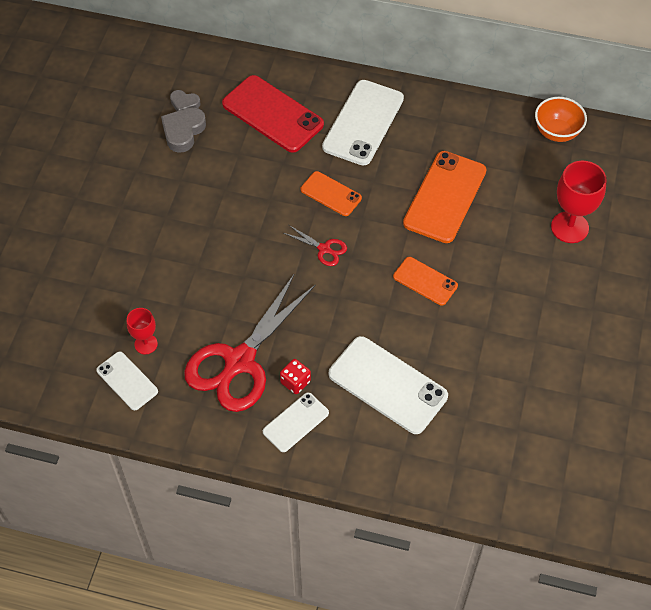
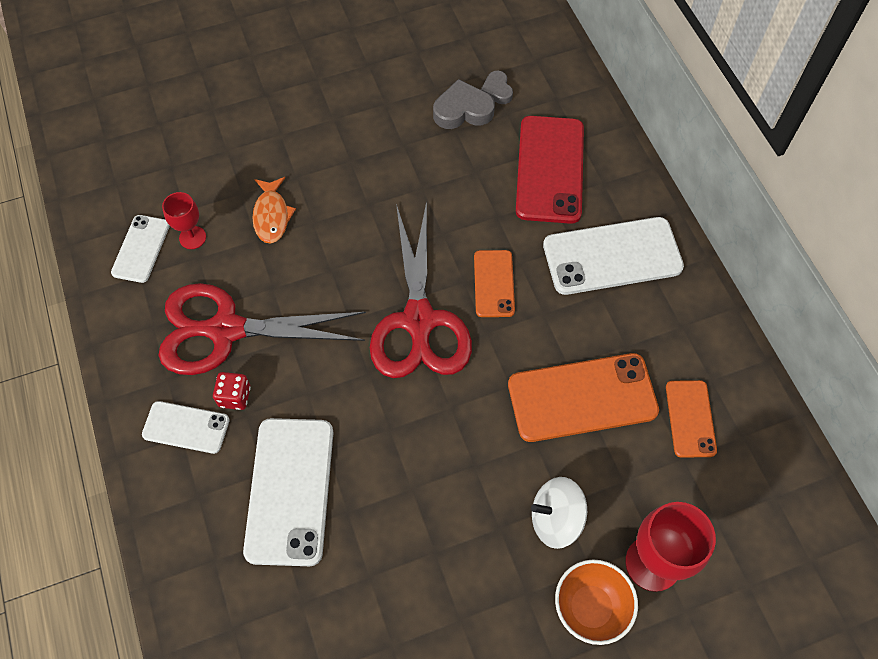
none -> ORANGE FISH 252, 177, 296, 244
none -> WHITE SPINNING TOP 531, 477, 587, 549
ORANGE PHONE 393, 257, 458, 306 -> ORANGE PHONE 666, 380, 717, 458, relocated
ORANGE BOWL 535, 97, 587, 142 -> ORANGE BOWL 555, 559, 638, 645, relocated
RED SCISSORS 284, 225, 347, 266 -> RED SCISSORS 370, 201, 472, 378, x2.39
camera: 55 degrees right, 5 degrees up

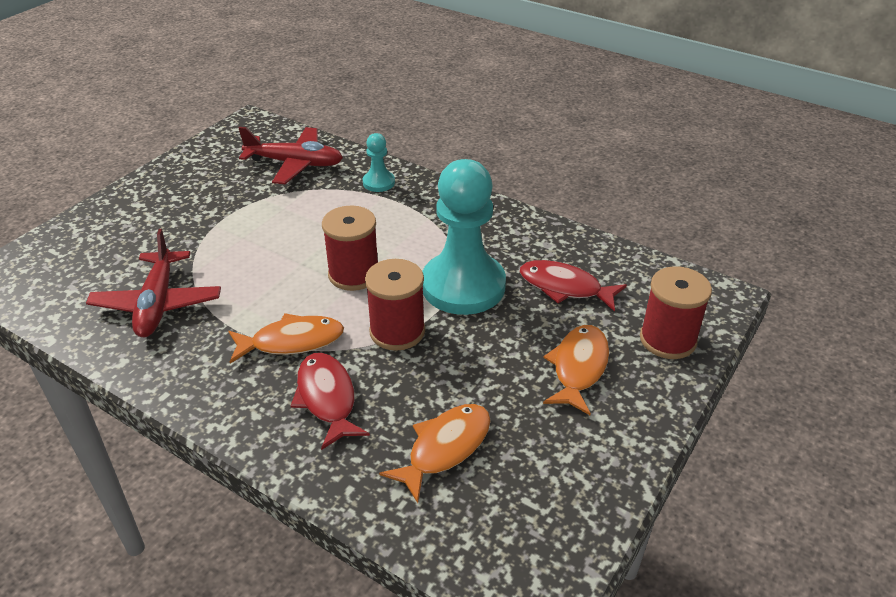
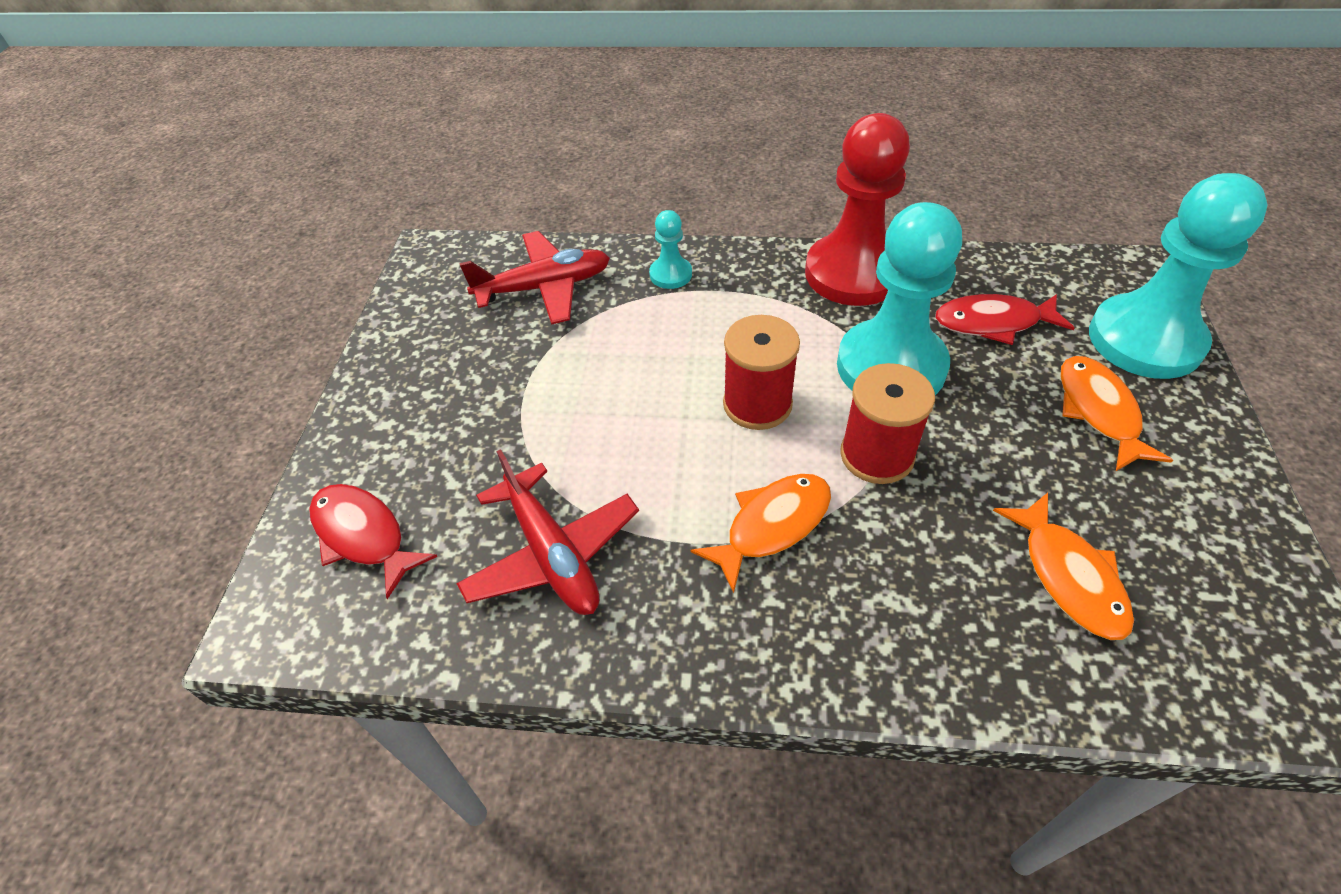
none -> RED PAWN 805, 113, 910, 306
RED FISH 291, 353, 370, 450 -> RED FISH 309, 484, 438, 599, relocated
RED SPOOL 640, 266, 712, 359 -> TURQUOISE PAWN 1089, 173, 1267, 379
ORANGE FISH 379, 404, 491, 503 -> ORANGE FISH 993, 493, 1134, 640, 150 degrees clockwise
camera: 25 degrees left, 10 degrees up

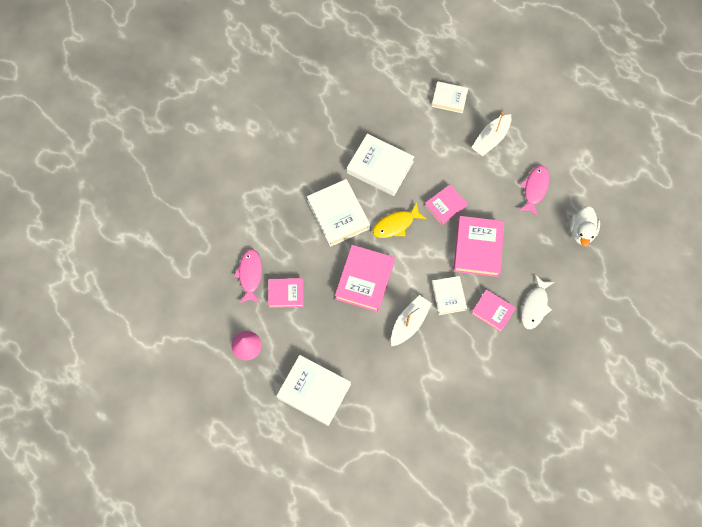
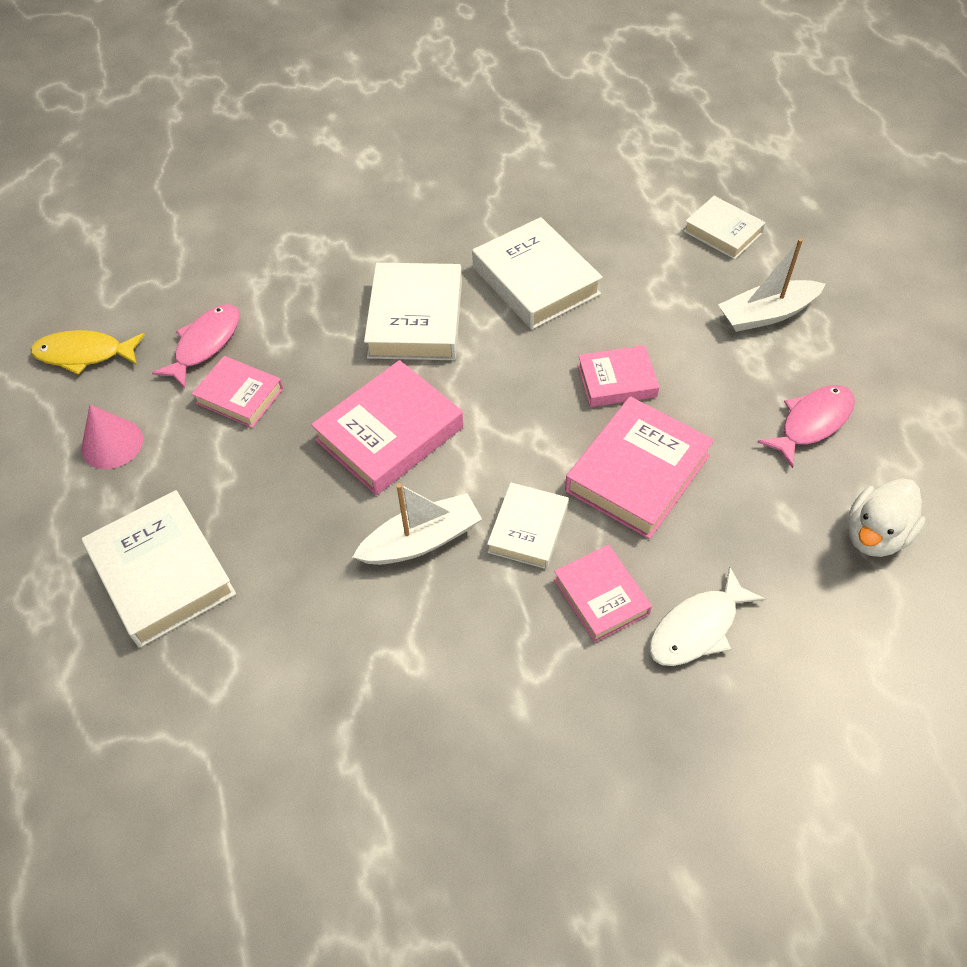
YELLOW FISH 373, 202, 426, 238 -> YELLOW FISH 31, 330, 145, 375, relocated
camera: 30 degrees right, 15 degrees down

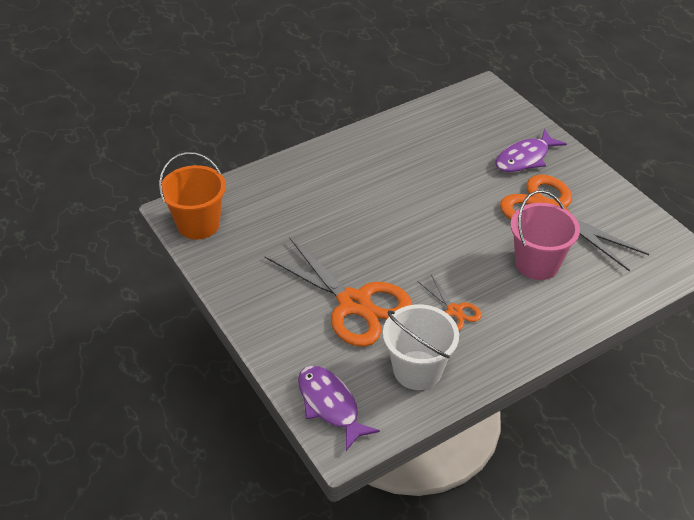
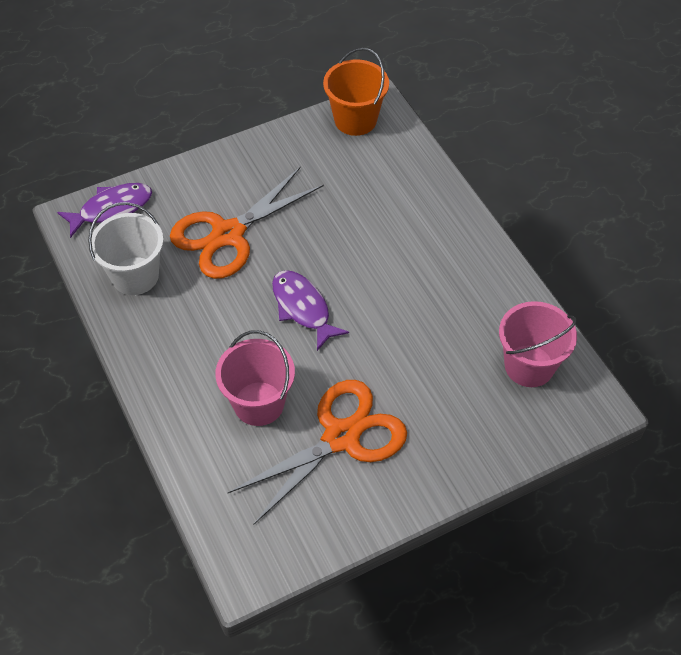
ORANGE SCISSORS 417, 274, 482, 330 -> none
none -> PINK BUCKET 499, 301, 577, 387
PURPLE FISH 496, 129, 567, 172 -> PURPLE FISH 272, 270, 349, 351, relocated
camera: 95 degrees right, 10 degrees up

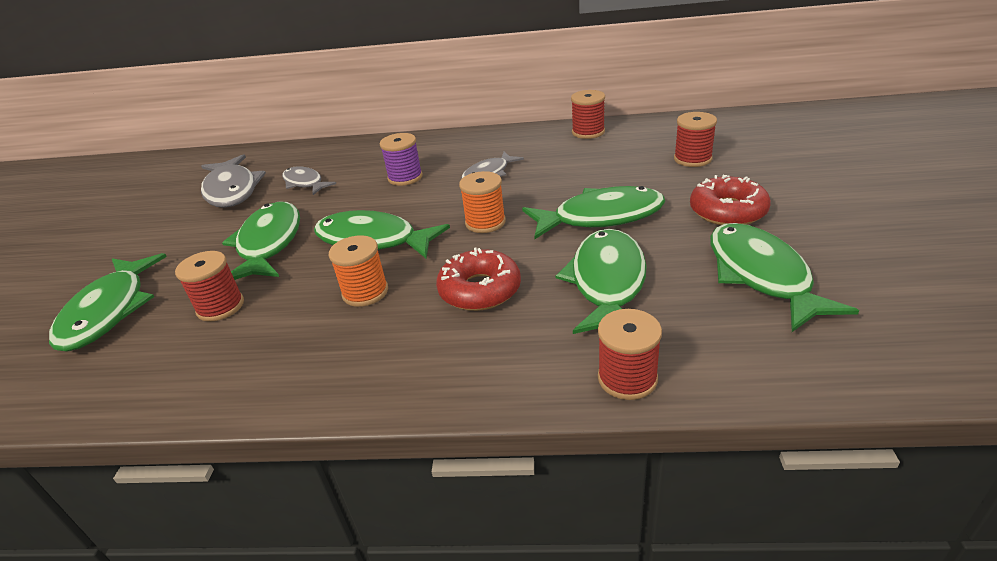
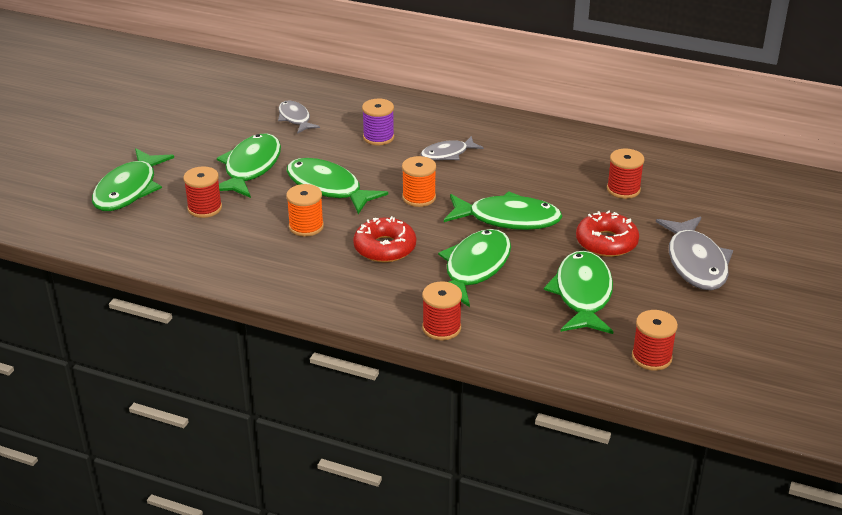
GREY FISH 201, 154, 266, 208 -> GREY FISH 656, 216, 733, 290, relocated
RED SPOOL 571, 90, 605, 139 -> RED SPOOL 632, 310, 678, 371, relocated
camera: 15 degrees right, 0 degrees up

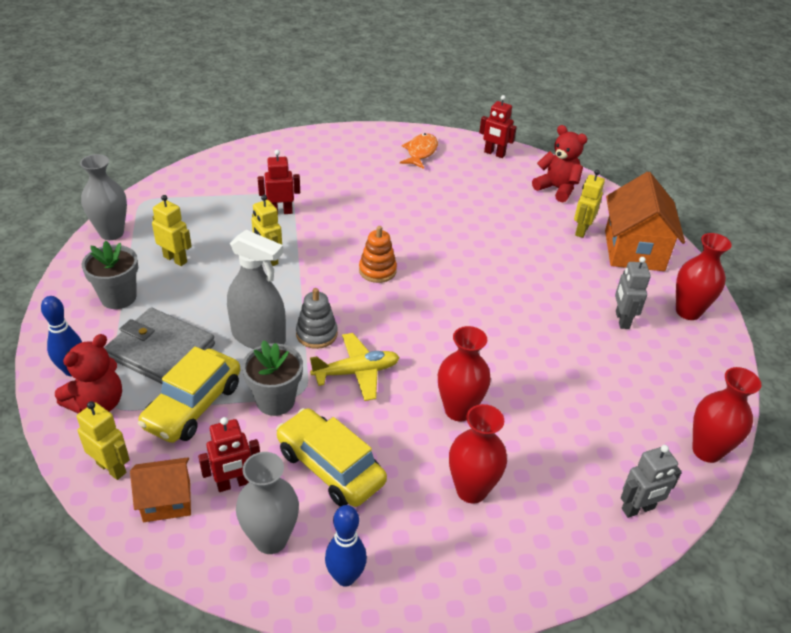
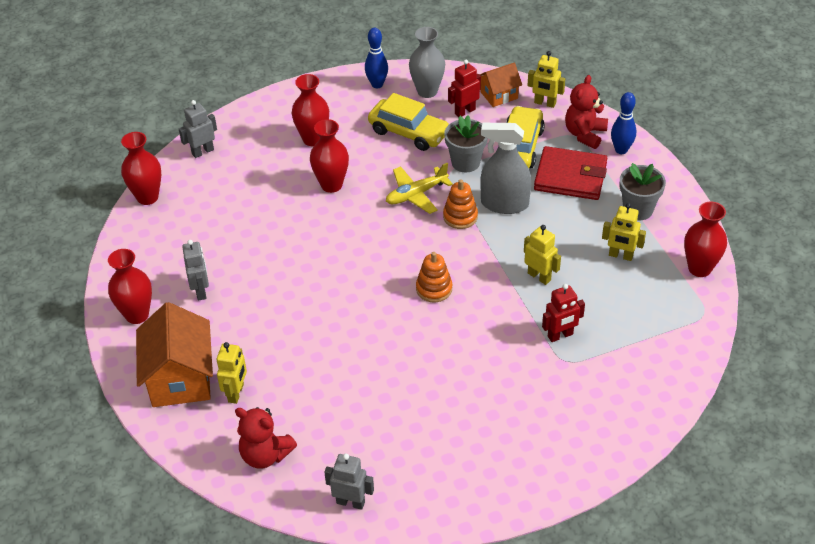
ORANGE FISH 400, 133, 438, 169 -> none
GREY VASE 80, 154, 127, 240 -> RED VASE 684, 201, 727, 277
GREY WALLET 104, 308, 215, 384 -> RED WALLET 534, 146, 607, 200
GREY STACKING TOY 296, 288, 338, 349 -> ORANGE STACKING TOY 443, 179, 478, 229
RED ROBOT 479, 95, 517, 158 -> GREY ROBOT 324, 453, 374, 510
camera: 170 degrees right, 5 degrees up

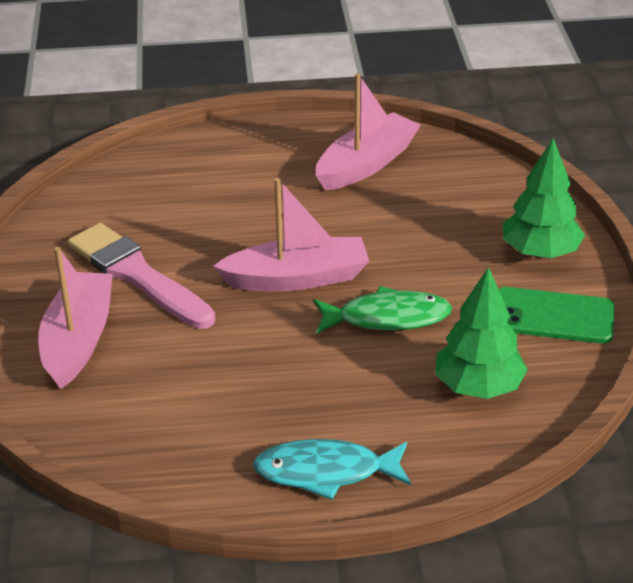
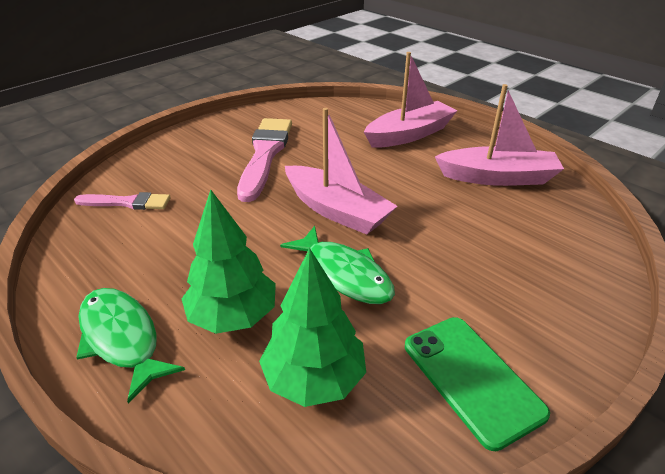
none -> PINK BRUSH 74, 192, 170, 210
PINK BOAT 38, 247, 113, 389 -> PINK BOAT 364, 52, 457, 148, relocated
GREEN TREE 503, 138, 585, 258 -> GREEN TREE 182, 189, 276, 334, relocated
TURQUOISE FISH 253, 439, 411, 500 -> GREEN FISH 76, 288, 185, 403
camera: 50 degrees right, 0 degrees up

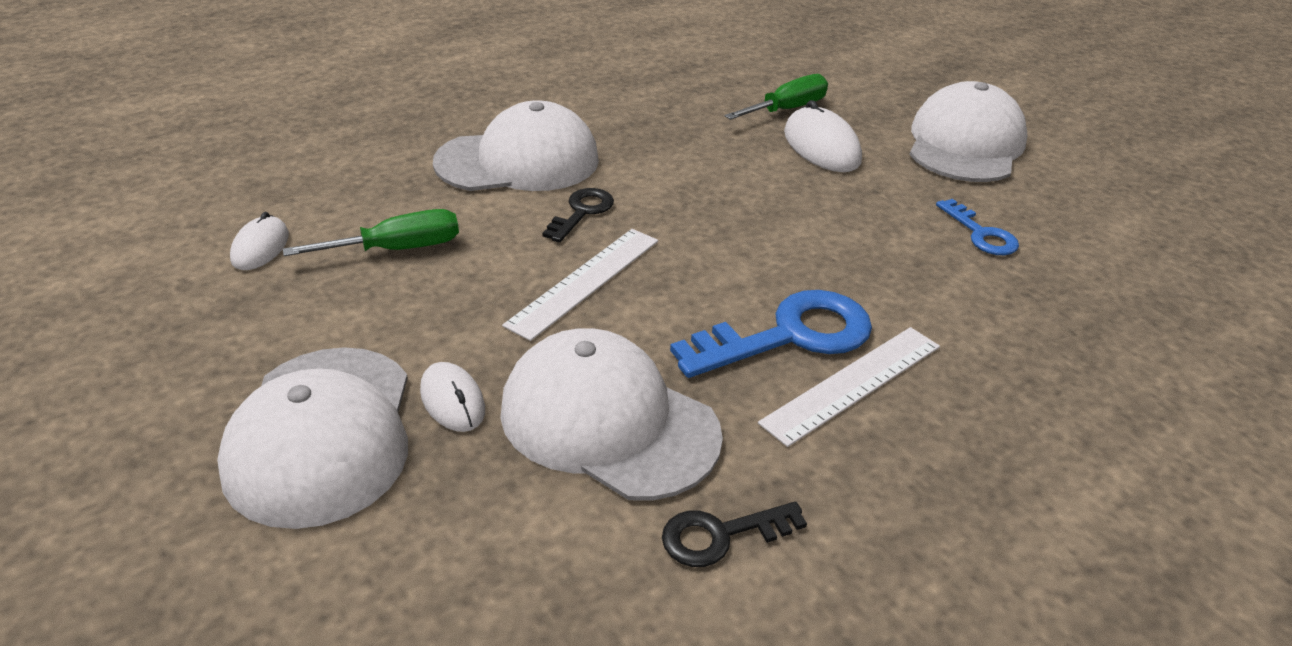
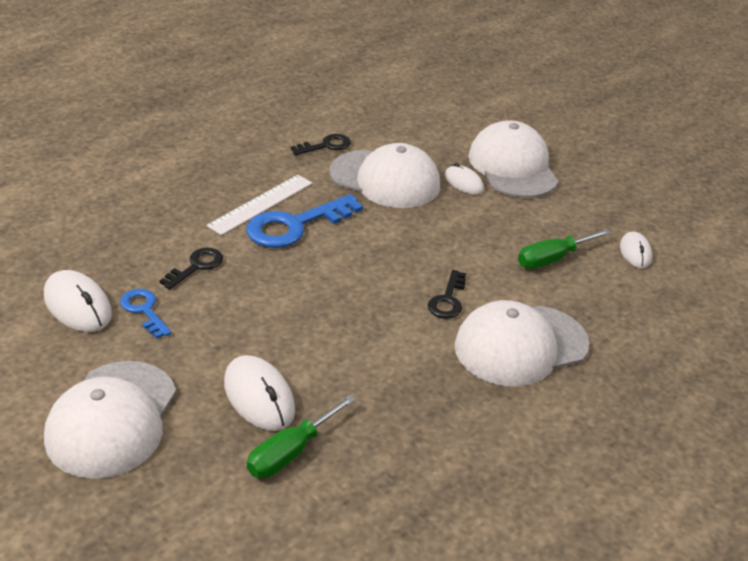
WHITE RULER 502, 229, 658, 341 -> none
none -> WHITE MOUSE 44, 270, 112, 332
none -> BLACK KEY 160, 248, 223, 289
camera: 170 degrees right, 0 degrees up

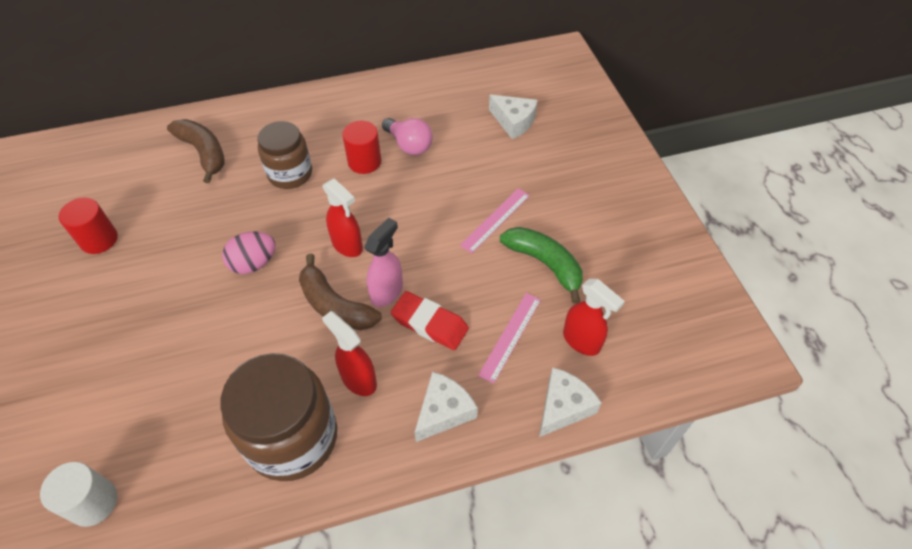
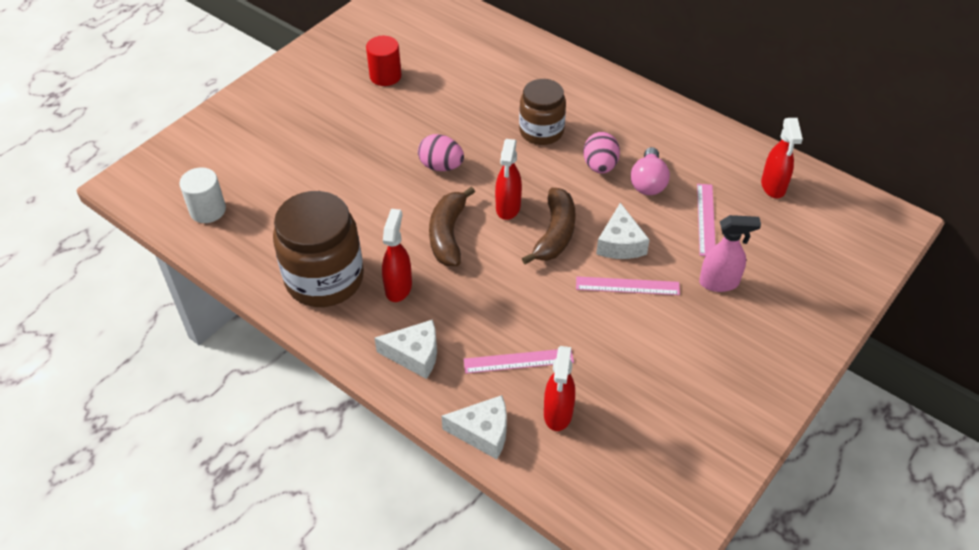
RED ERASER 391, 291, 469, 350 -> none
GREEN BANANA 500, 227, 583, 304 -> none
none -> PINK RULER 697, 184, 715, 256
none -> RED SPRAY BOTTLE 761, 118, 803, 198
BROWN BANANA 167, 119, 225, 183 -> BROWN BANANA 522, 188, 576, 264, relocated
PINK SPRAY BOTTLE 364, 218, 403, 307 -> PINK SPRAY BOTTLE 699, 215, 761, 292, relocated
WHITE CHEESE 489, 95, 538, 139 -> WHITE CHEESE 596, 203, 650, 259, relocated
RED CYLINDER 342, 121, 381, 174 -> PINK EGG 583, 132, 620, 174
camera: 55 degrees right, 5 degrees down

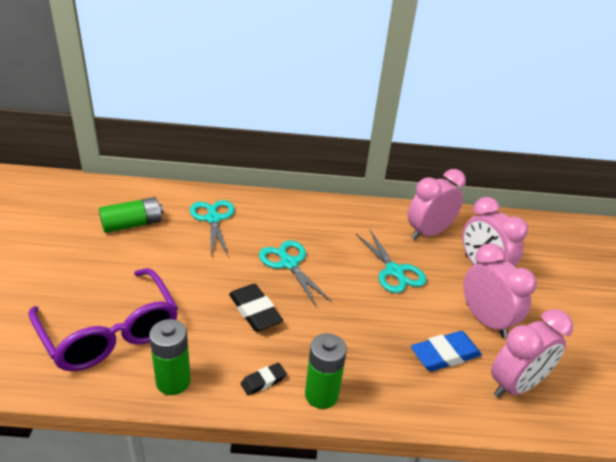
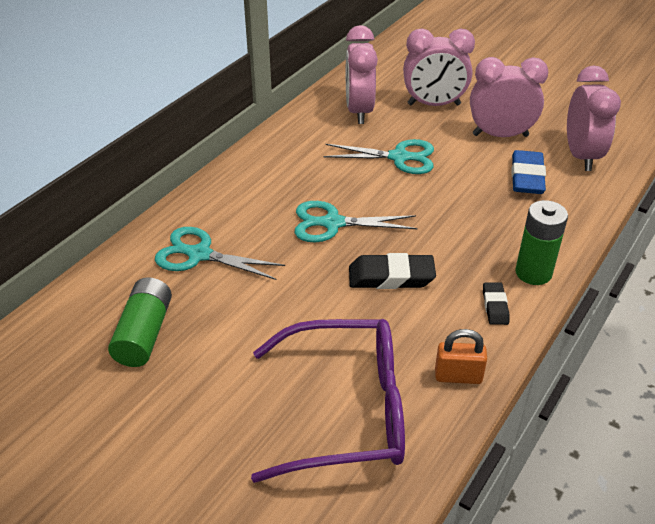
GREEN BATTERY 149, 319, 191, 395 -> ORANGE PADLOCK 435, 329, 487, 384
camera: 55 degrees left, 5 degrees up

